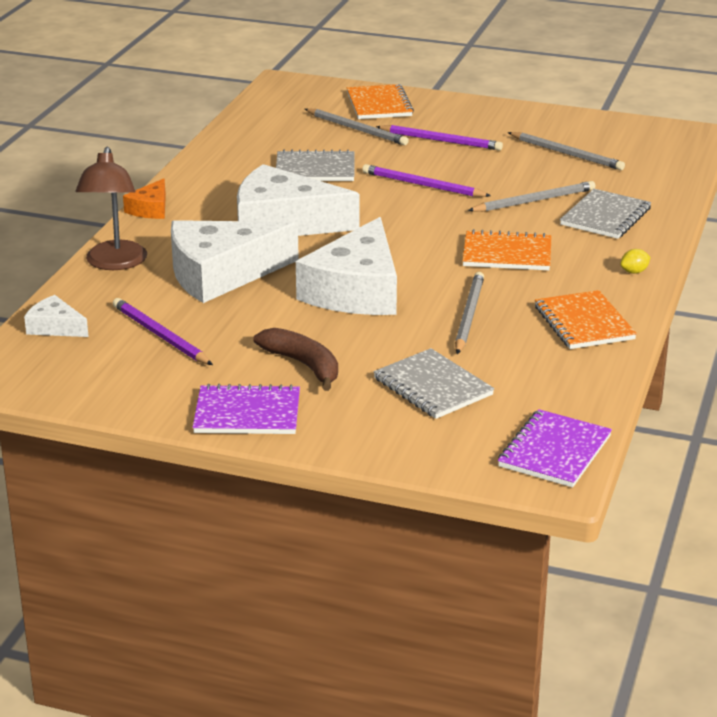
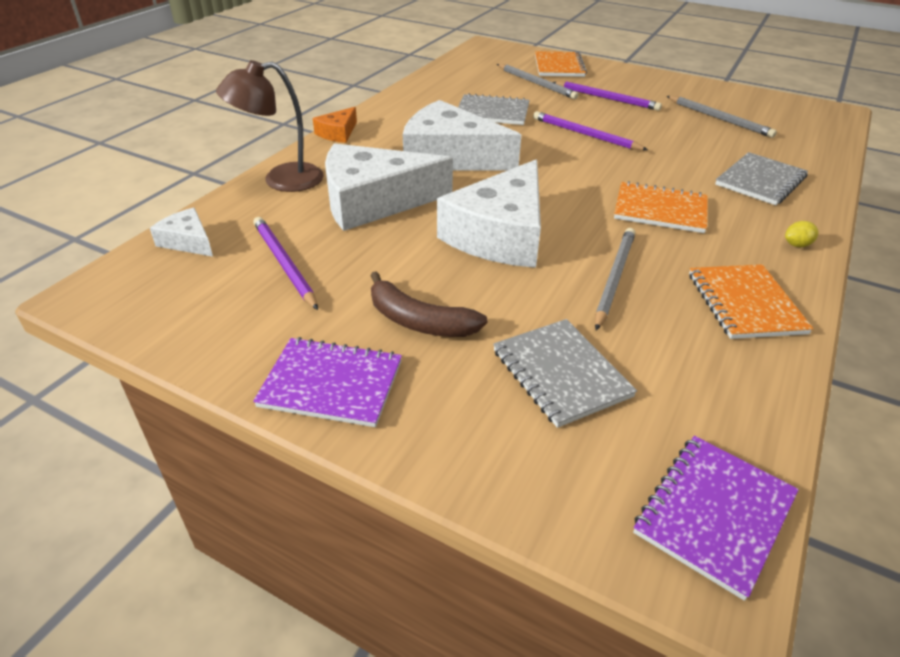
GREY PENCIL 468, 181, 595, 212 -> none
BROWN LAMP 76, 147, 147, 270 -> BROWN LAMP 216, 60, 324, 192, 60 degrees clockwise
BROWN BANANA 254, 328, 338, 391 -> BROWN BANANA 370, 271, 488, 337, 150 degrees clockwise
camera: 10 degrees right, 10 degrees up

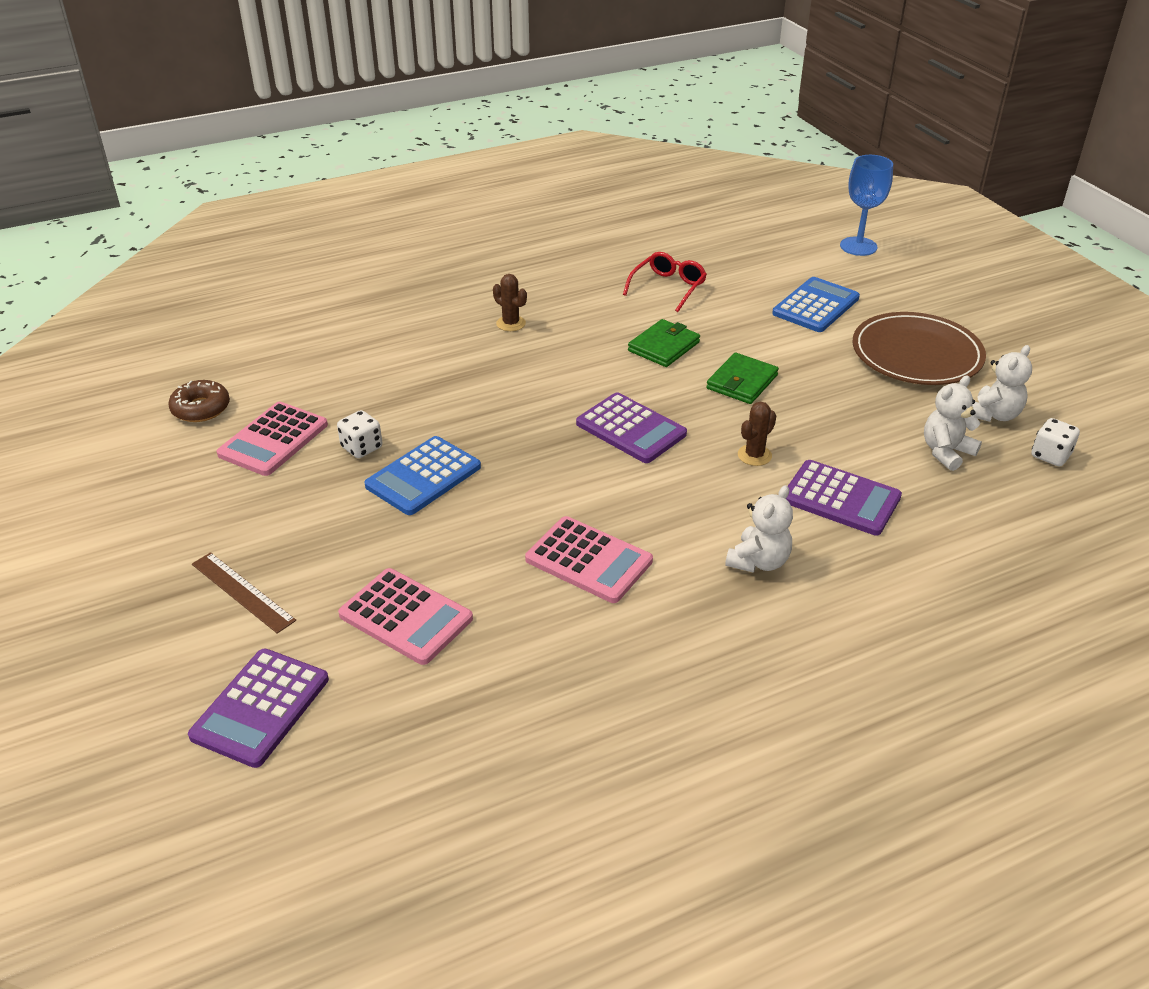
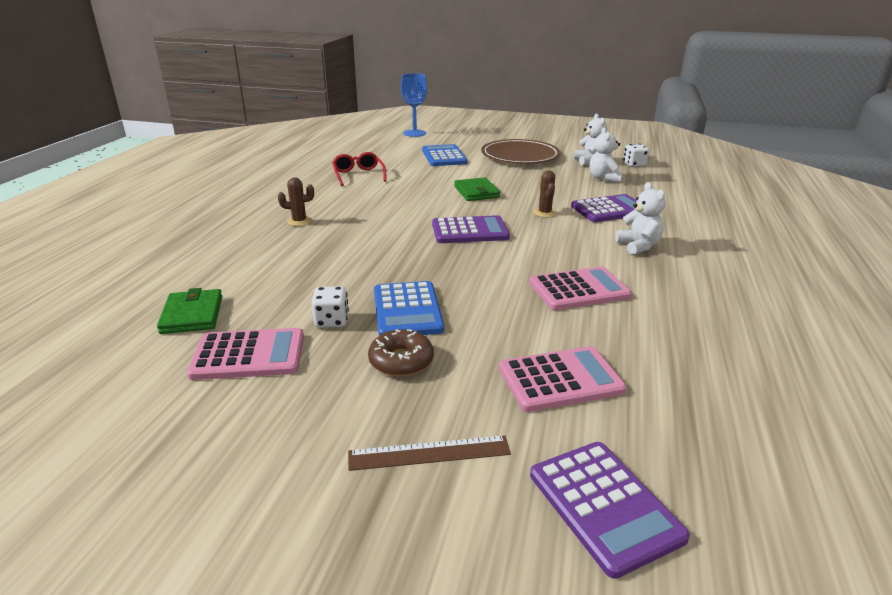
BROWN DONUT 168, 380, 230, 422 -> BROWN DONUT 368, 329, 434, 377, relocated
GREEN WALLET 628, 319, 700, 367 -> GREEN WALLET 157, 288, 222, 334, relocated
PINK CALCULATOR 217, 402, 328, 476 -> PINK CALCULATOR 187, 328, 304, 380, 75 degrees counterclockwise
camera: 50 degrees left, 10 degrees down

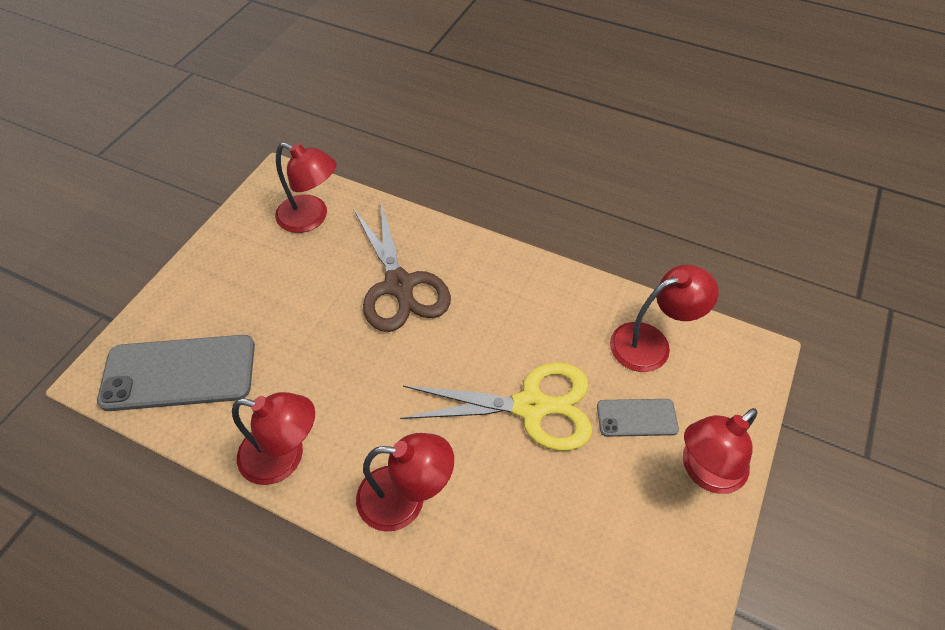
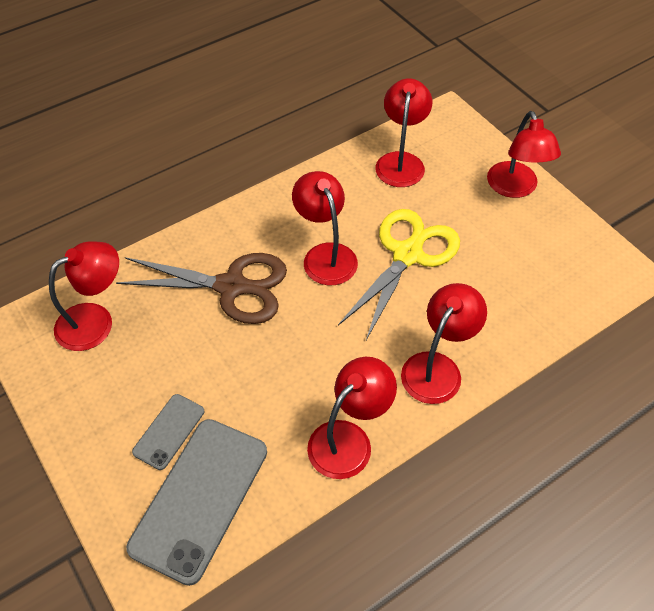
none -> RED LAMP 292, 171, 358, 285
GREY PHONE 597, 399, 679, 437 -> GREY PHONE 132, 394, 204, 470, relocated
camera: 60 degrees left, 0 degrees up

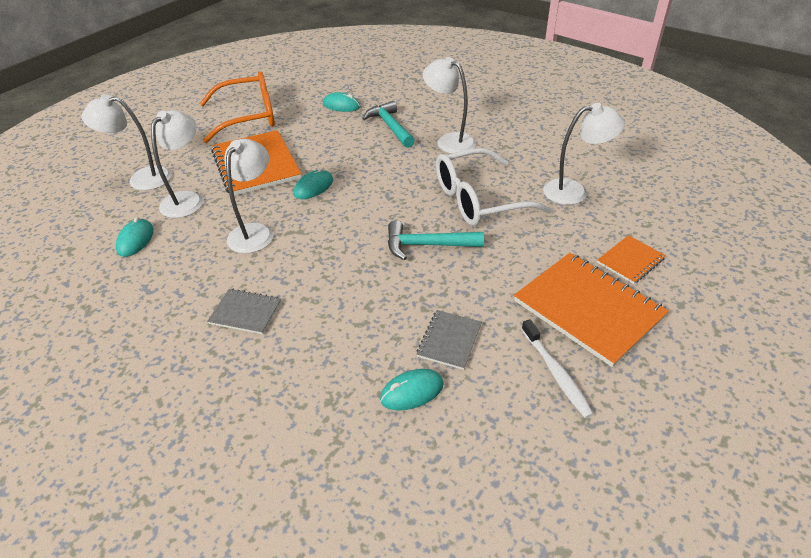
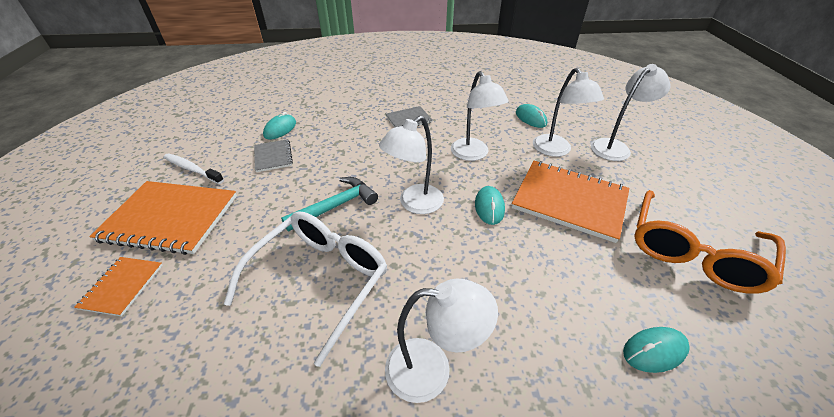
TURQUOISE HAMMER 362, 101, 415, 148 -> none
WHITE LAMP 543, 103, 625, 205 -> WHITE LAMP 379, 116, 444, 214, relocated
camera: 140 degrees right, 0 degrees up

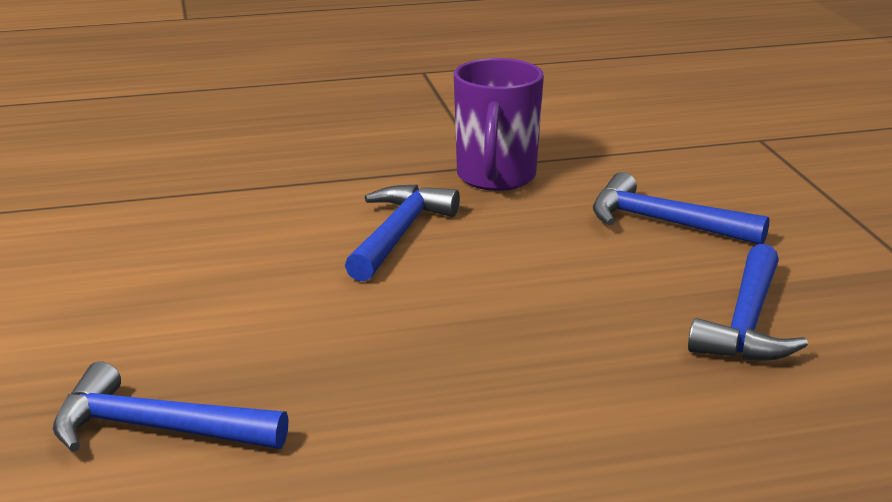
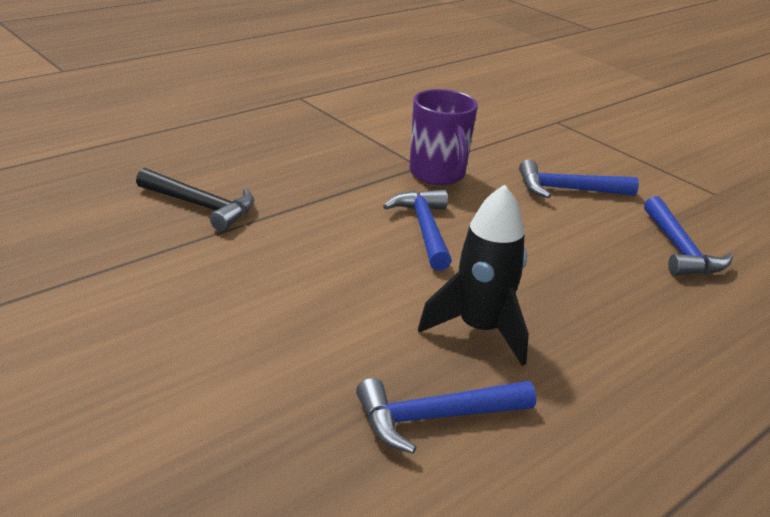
none -> BLACK HAMMER 136, 168, 254, 231
none -> BLACK ROCKET 418, 185, 529, 366
camera: 30 degrees left, 5 degrees up

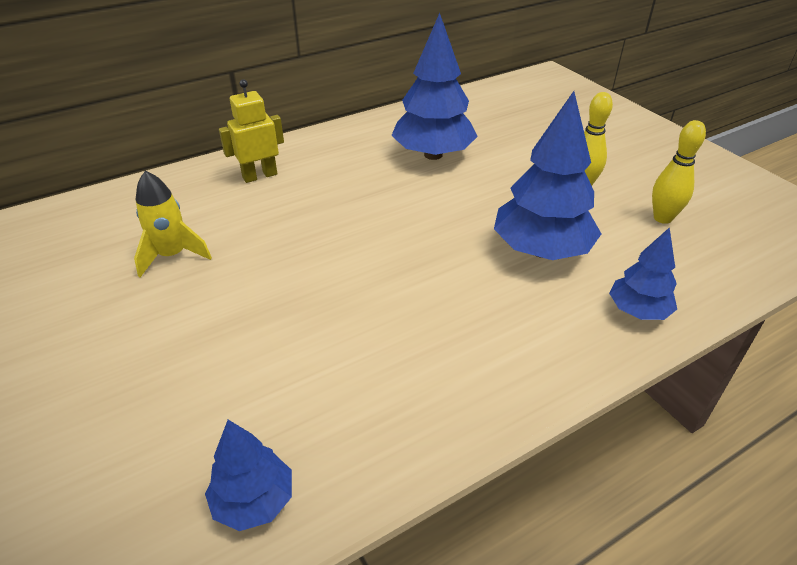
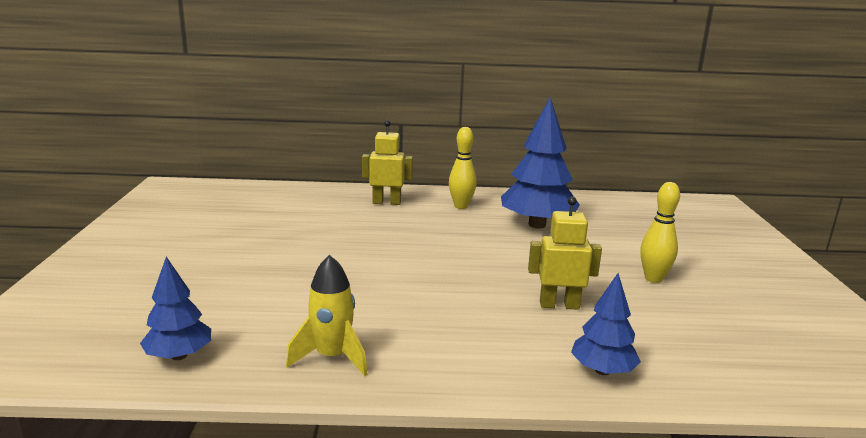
YELLOW ROCKET 134, 171, 212, 277 -> YELLOW ROCKET 286, 255, 367, 376, relocated
YELLOW BOWLING PIN 652, 120, 706, 224 -> YELLOW BOWLING PIN 449, 127, 477, 209, relocated
BLUE TREE 494, 91, 601, 260 -> YELLOW ROBOT 528, 197, 602, 310
camera: 30 degrees right, 20 degrees down

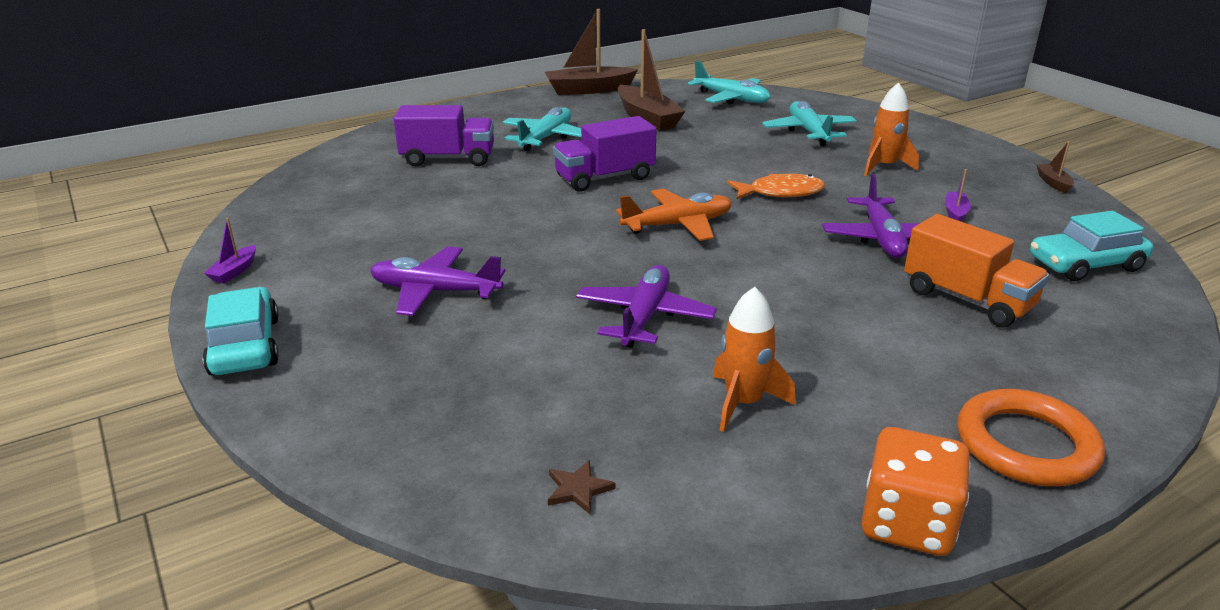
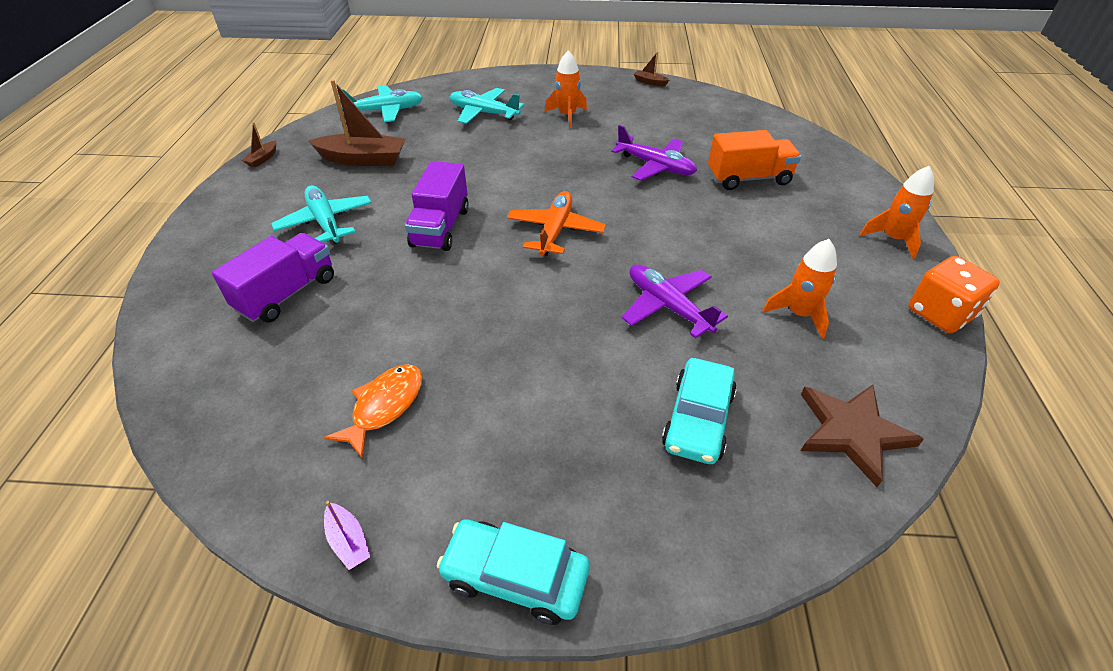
PURPLE PLANE 370, 246, 505, 316 -> none
PURPLE BOAT 945, 169, 971, 221 -> none
ORANGE FISH 727, 173, 825, 199 -> ORANGE FISH 324, 364, 423, 459, relocated
TURQUOISE CAR 1030, 211, 1153, 281 -> TURQUOISE CAR 662, 358, 737, 464, relocated
ORANGE RING 957, 389, 1105, 486 -> ORANGE ROCKET 860, 166, 934, 259
BROWN BOAT 545, 9, 638, 95 -> BROWN BOAT 242, 122, 276, 168, x0.46
BROWN STAR 548, 460, 615, 514 -> BROWN STAR 801, 385, 924, 487, x2.28
camera: 55 degrees left, 15 degrees up

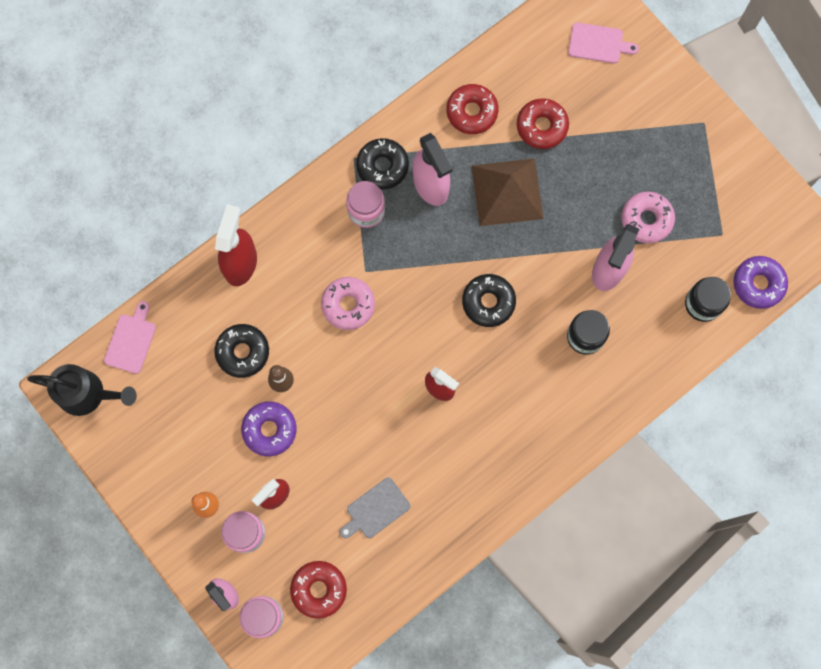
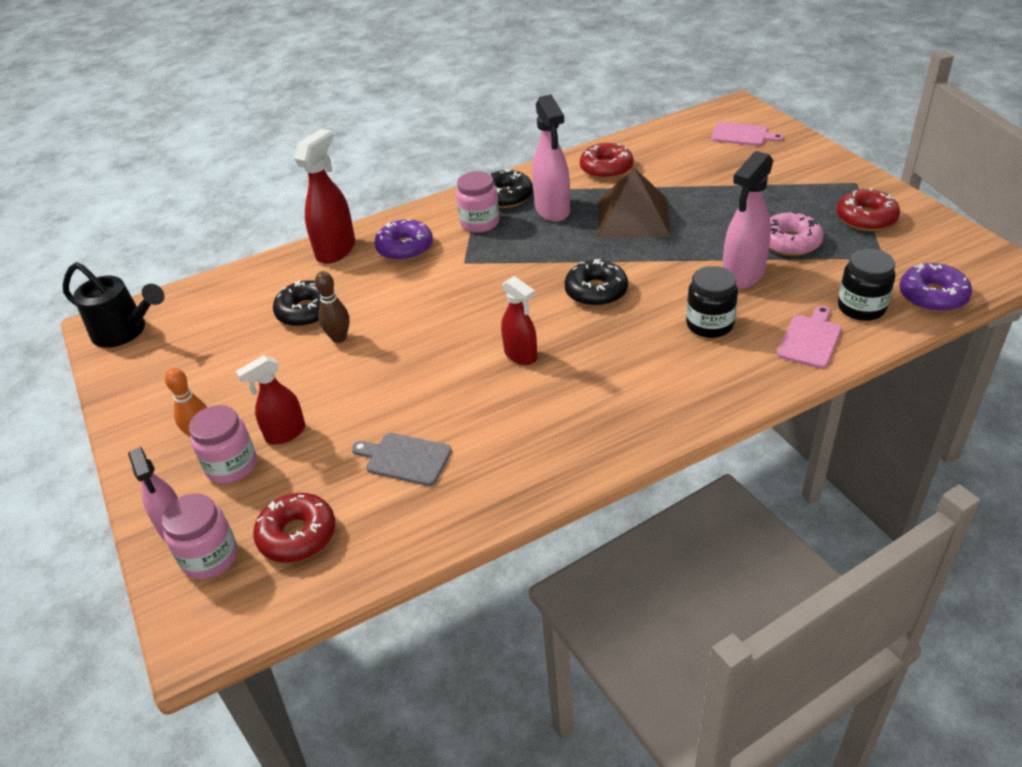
PINK DONUT 321, 277, 375, 330 -> none
PINK CUTTING BOARD 104, 301, 156, 374 -> PINK CUTTING BOARD 777, 306, 842, 369, relocated
PURPLE DONUT 241, 401, 297, 457 -> PURPLE DONUT 374, 219, 433, 261, relocated
RED DONUT 517, 98, 569, 149 -> RED DONUT 836, 188, 900, 231, relocated
GREY CUTTING BOARD 340, 477, 411, 539 -> GREY CUTTING BOARD 352, 433, 452, 486, 45 degrees clockwise
camera: 15 degrees right, 35 degrees down

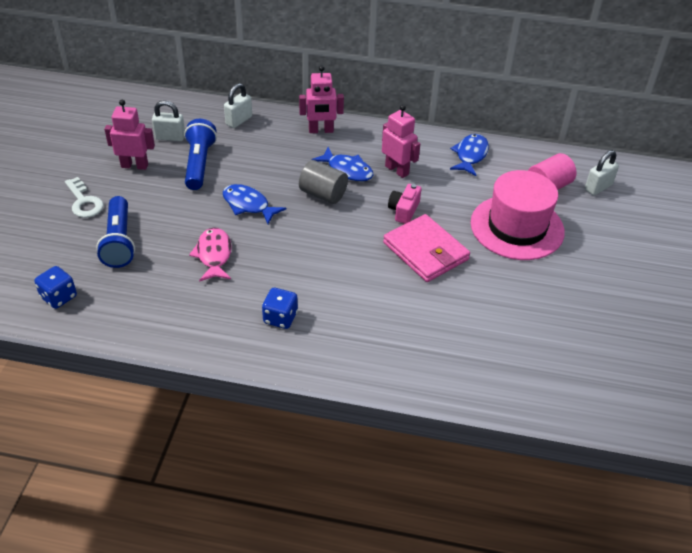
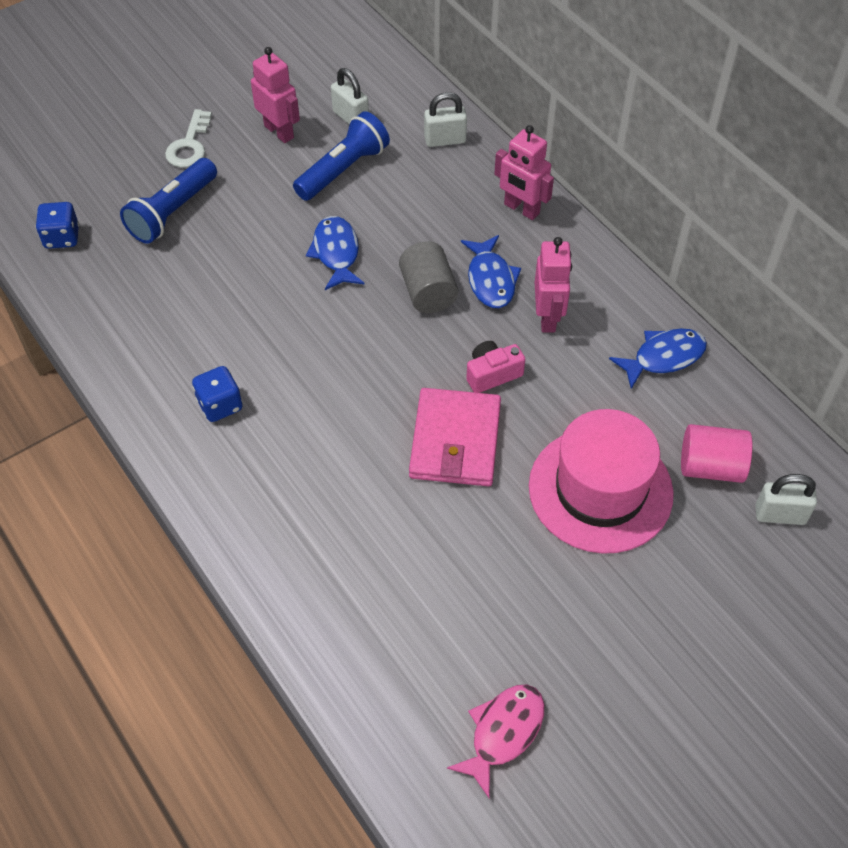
PINK FISH 189, 227, 232, 282 -> PINK FISH 447, 684, 544, 798, relocated
camera: 45 degrees right, 10 degrees up

